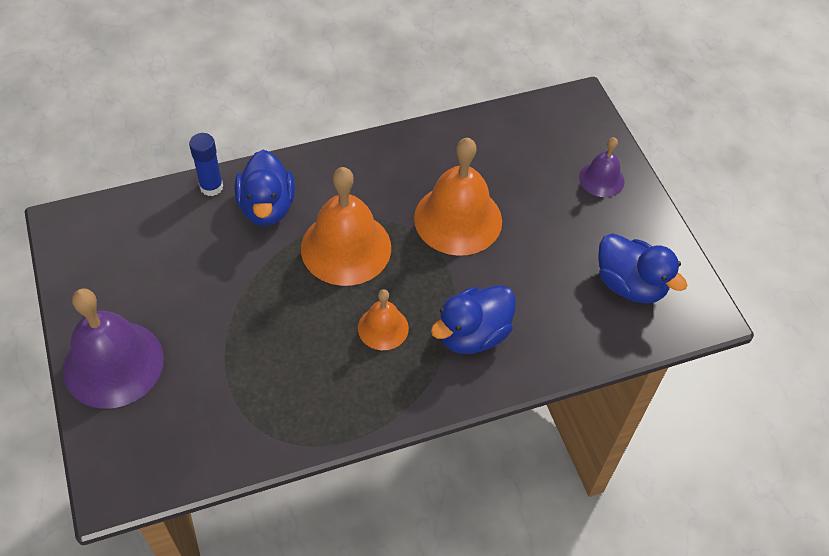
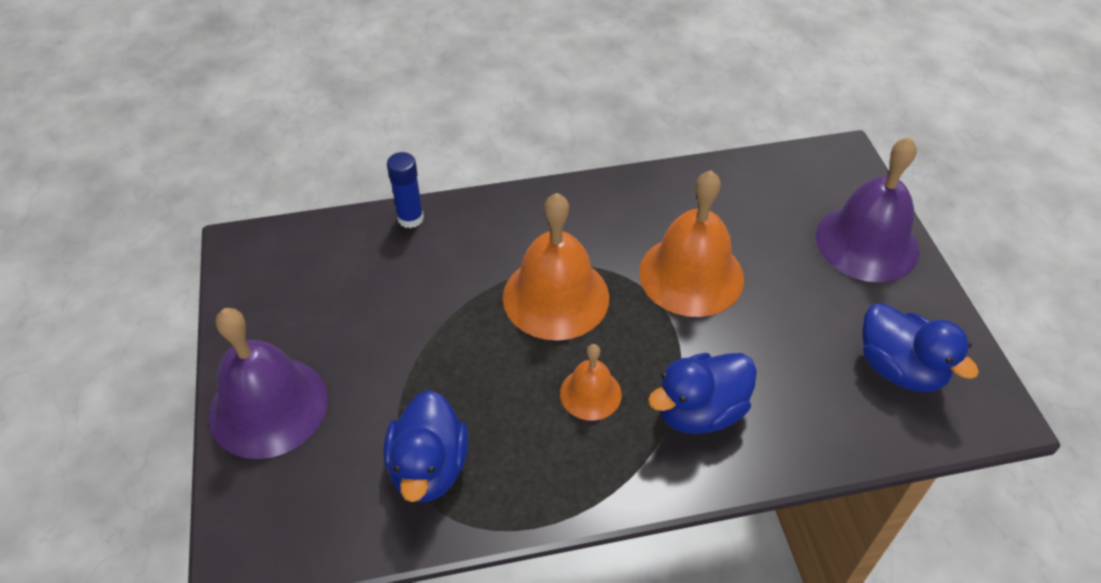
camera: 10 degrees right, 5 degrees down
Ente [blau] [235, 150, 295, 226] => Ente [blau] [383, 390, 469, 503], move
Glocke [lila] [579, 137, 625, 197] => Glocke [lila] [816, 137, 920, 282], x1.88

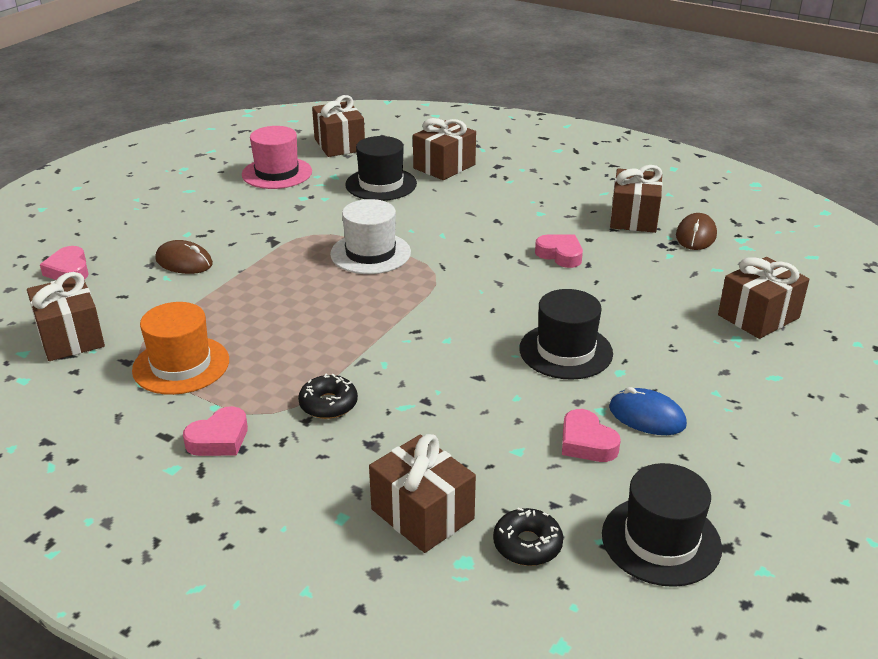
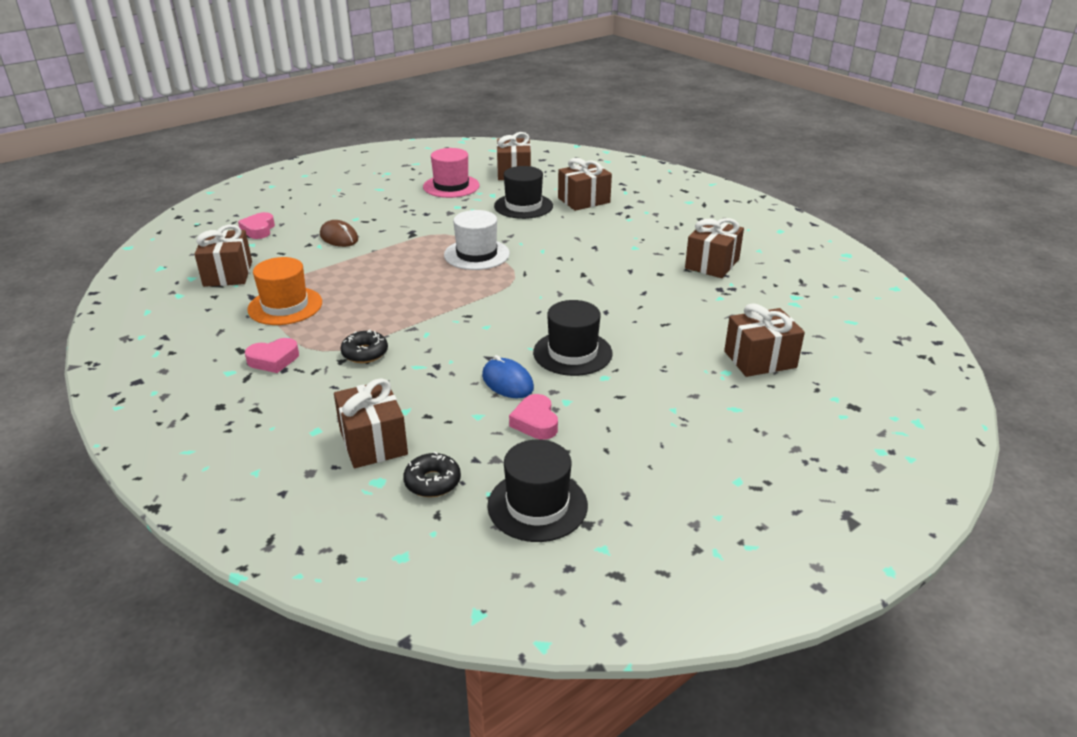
camera: 20 degrees right, 0 degrees up
Computermaus [blau] [609, 387, 687, 435] => Computermaus [blau] [482, 355, 534, 399], move
Herz [rosa] [535, 235, 583, 268] => nothing
Computermaus [braun] [676, 213, 717, 250] => nothing

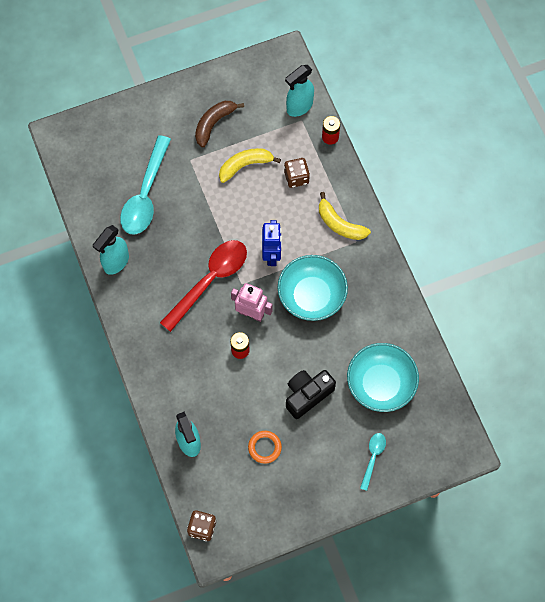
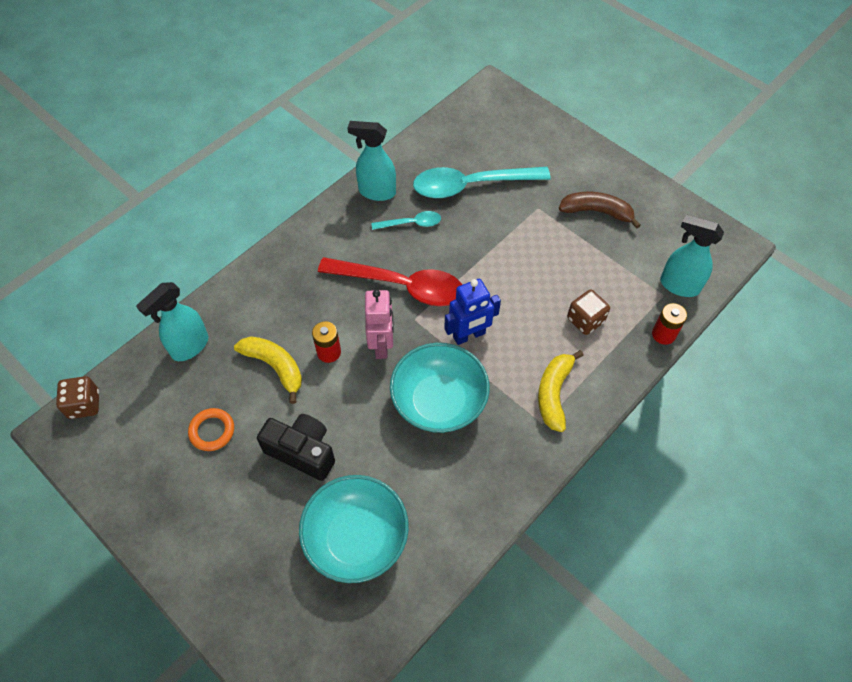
camera: 65 degrees right, 10 degrees down
Banane [gelb] [219, 148, 281, 183] => Banane [gelb] [234, 336, 302, 404], move
Löffel [türkis] [360, 433, 386, 491] => Löffel [türkis] [371, 211, 441, 230], move

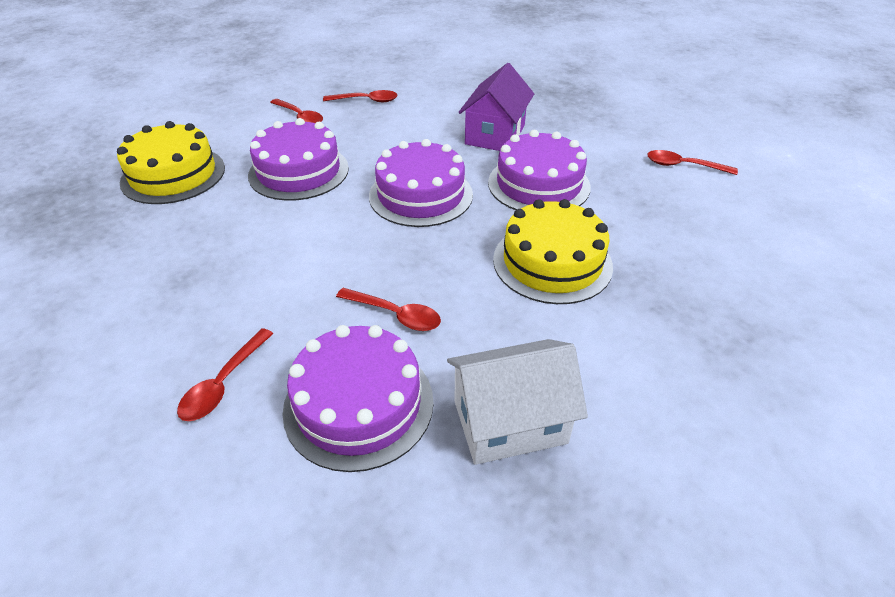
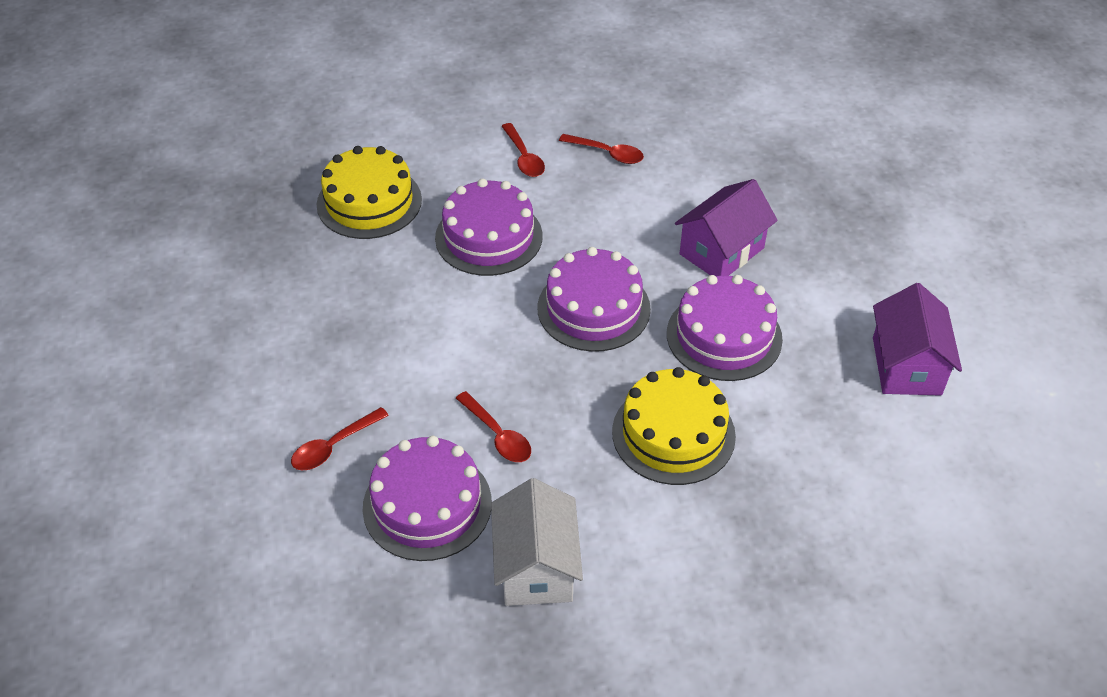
camera: 25 degrees right, 5 degrees up
Haus [weiß] [447, 339, 588, 465] => Haus [weiß] [491, 478, 583, 606], 75 degrees clockwise
Löffel [rot] [647, 150, 738, 175] => Haus [lila] [873, 283, 962, 396]

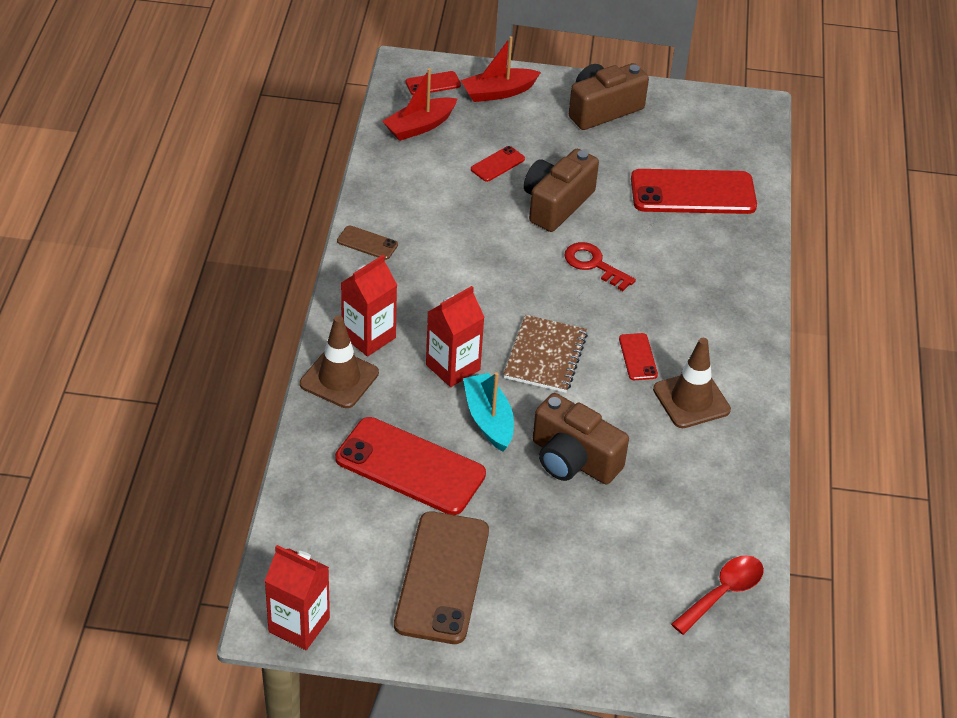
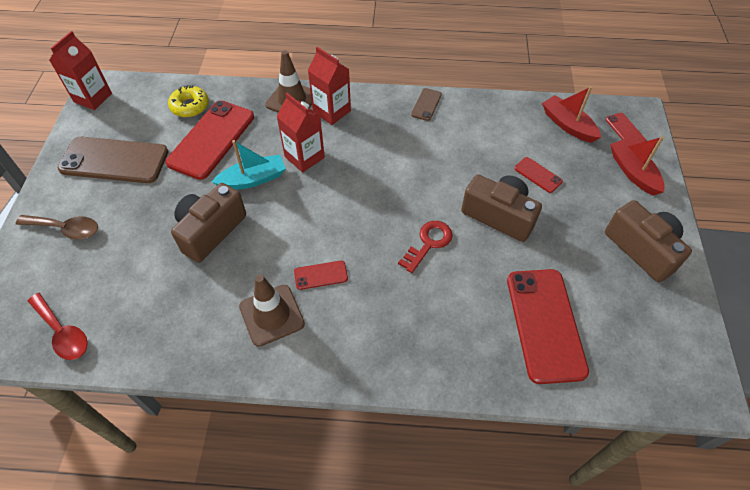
camera: 90 degrees right, 10 degrees up
nothing => Löffel [braun] [16, 215, 98, 239]
nothing => Donut [gelb] [168, 85, 209, 117]
Notizbuch [braun] [503, 315, 588, 393] => nothing

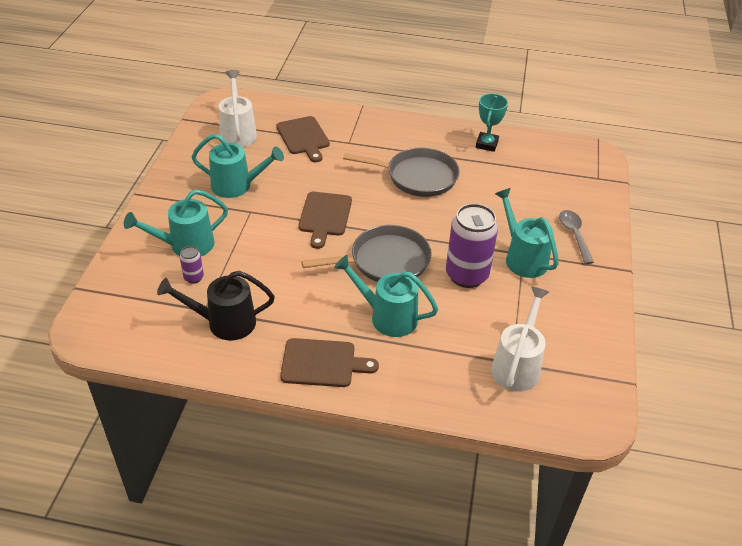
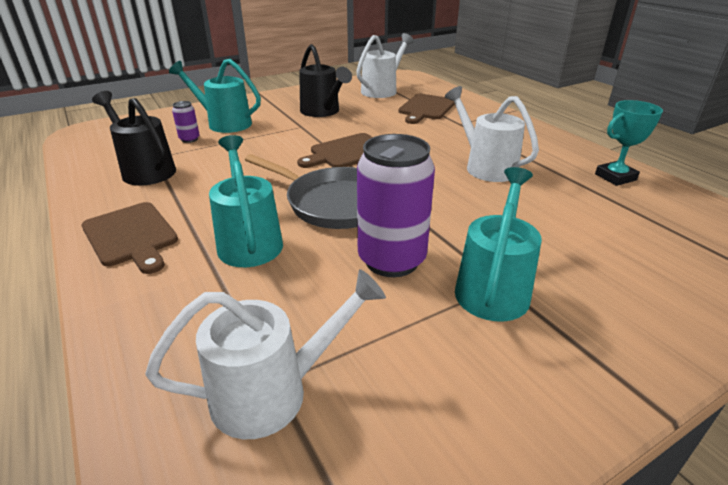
camera: 50 degrees right, 10 degrees down
Gießkanne [türkis] [192, 134, 284, 198] => Gießkanne [schwarz] [299, 44, 352, 117]
Pfanne [grau] [343, 148, 460, 197] => Gießkanne [weiß] [445, 86, 539, 182]
Löffel [grau] [559, 210, 594, 264] => nothing

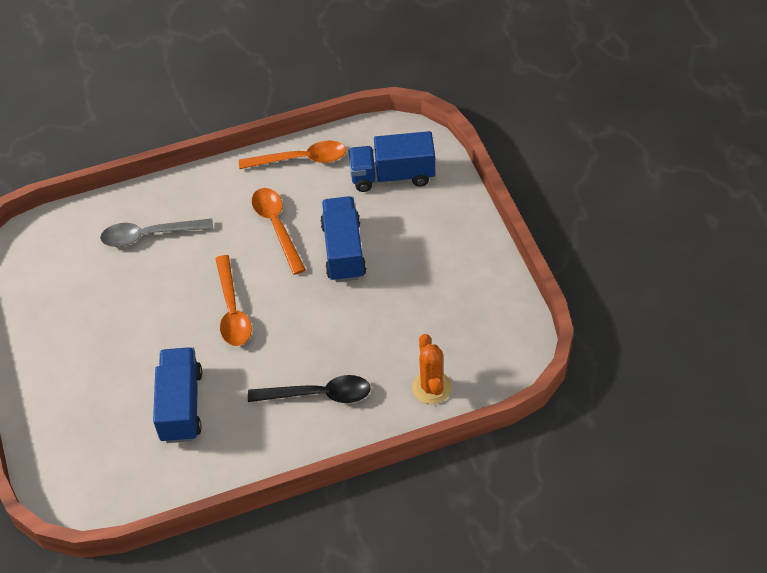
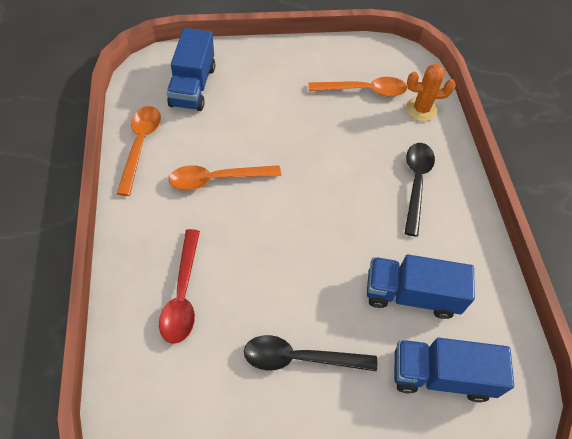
camera: 85 degrees left, 5 degrees up
Löffel [grau] [100, 219, 213, 247] => Löffel [rot] [159, 229, 200, 344]
nothing => Löffel [schwarz] [244, 335, 377, 371]
Löffel [orange] [215, 255, 252, 346] => Löffel [orange] [309, 77, 407, 97], move
Lastwagen [blau] [320, 196, 366, 282] => Lastwagen [blau] [394, 338, 514, 402], move

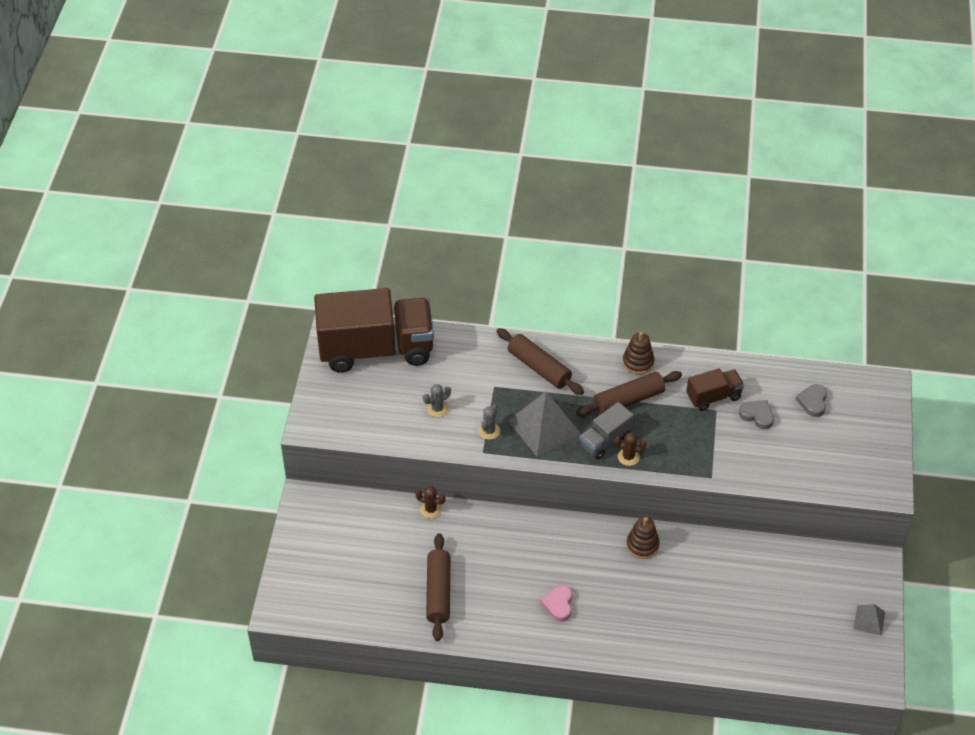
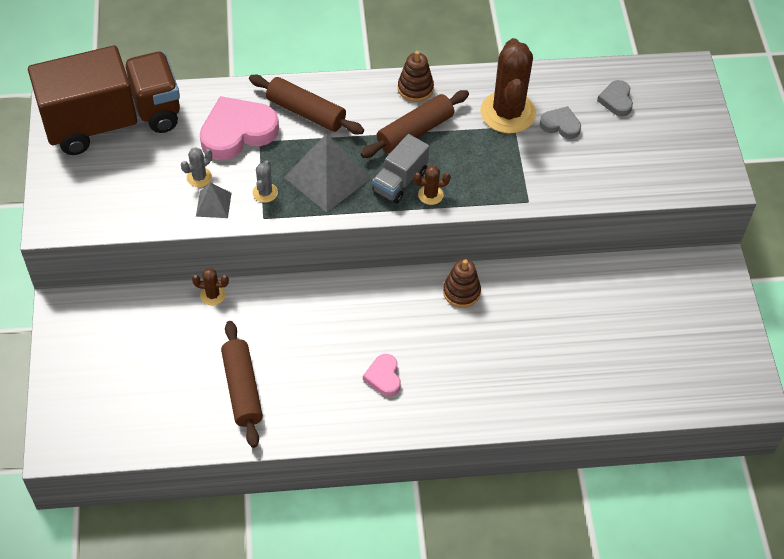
camera: 15 degrees left, 5 degrees up
Pyramide [grau] [853, 604, 885, 636] => Pyramide [grau] [196, 183, 231, 218], move
nothing => Herz [rosa] [200, 96, 279, 160]
Lastwagen [braun] [686, 368, 744, 411] => Kaktus [braun] [480, 38, 536, 133]

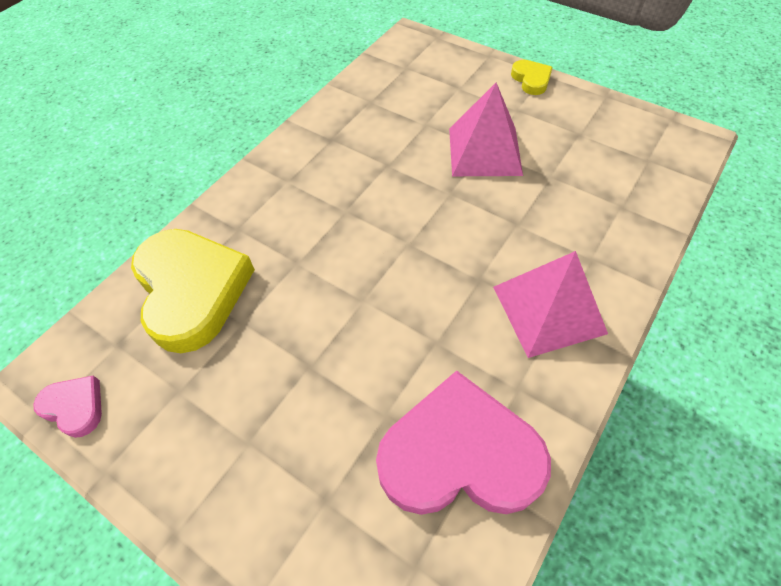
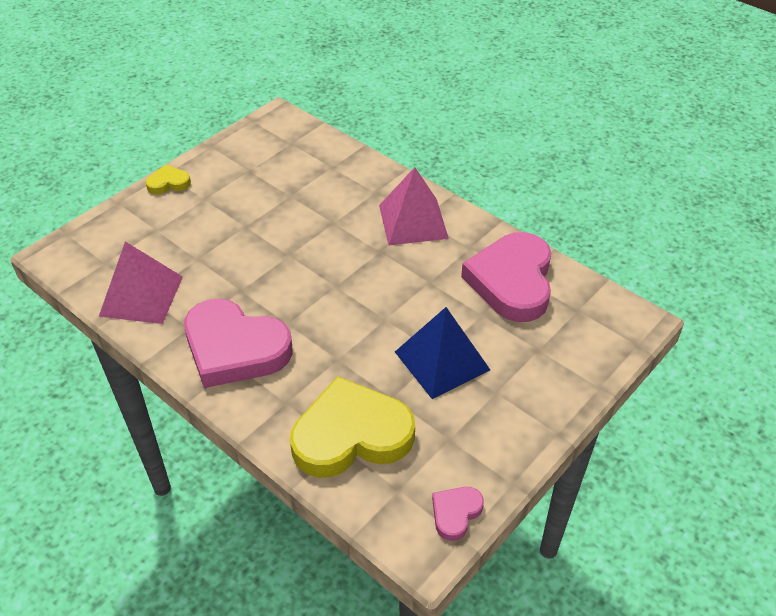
camera: 85 degrees left, 10 degrees down
Pyramide [rosa] [449, 83, 523, 176] => Pyramide [rosa] [99, 242, 183, 324], move
nothing => Herz [rosa] [184, 298, 293, 388]
nothing => Pyramide [blau] [395, 307, 490, 399]

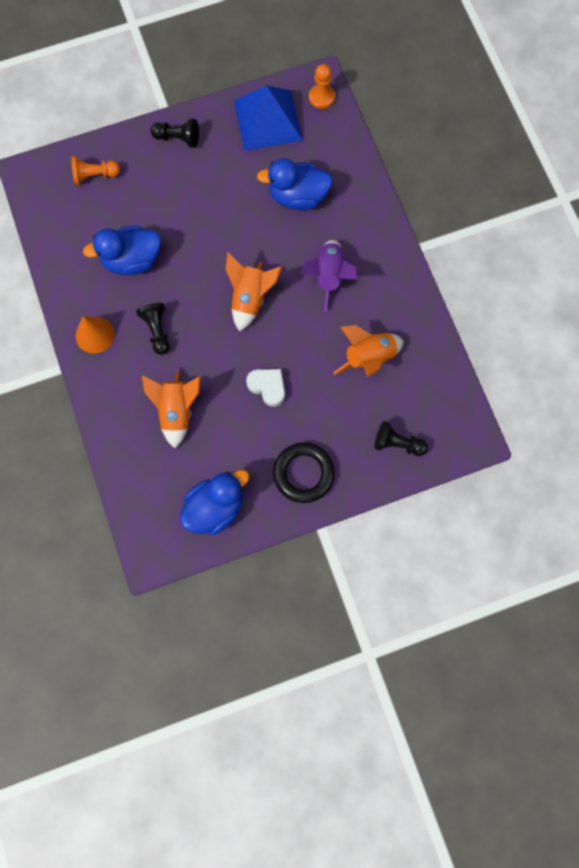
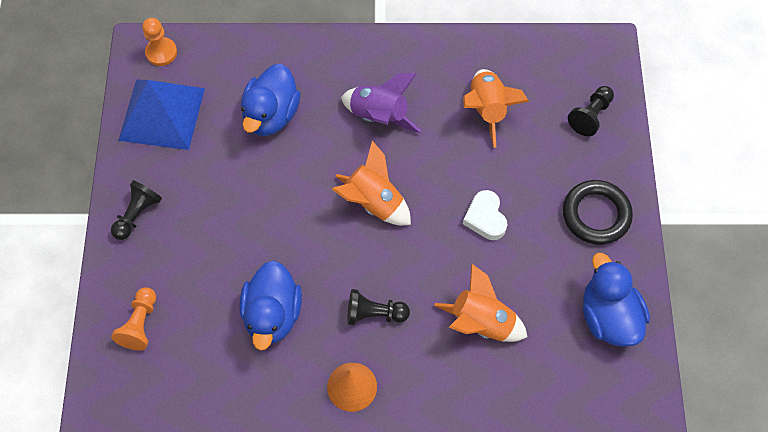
camera: 70 degrees left, 10 degrees down
Herz [weiß] [246, 369, 285, 407] => Herz [weiß] [463, 190, 507, 240], 75 degrees counterclockwise

